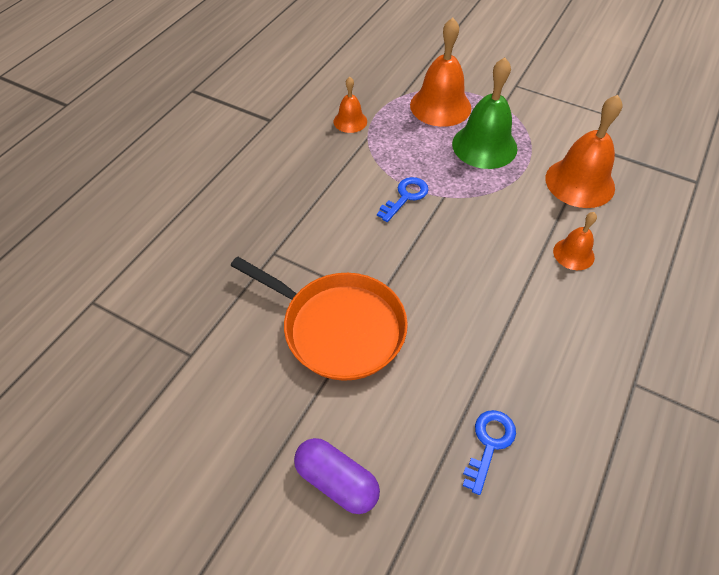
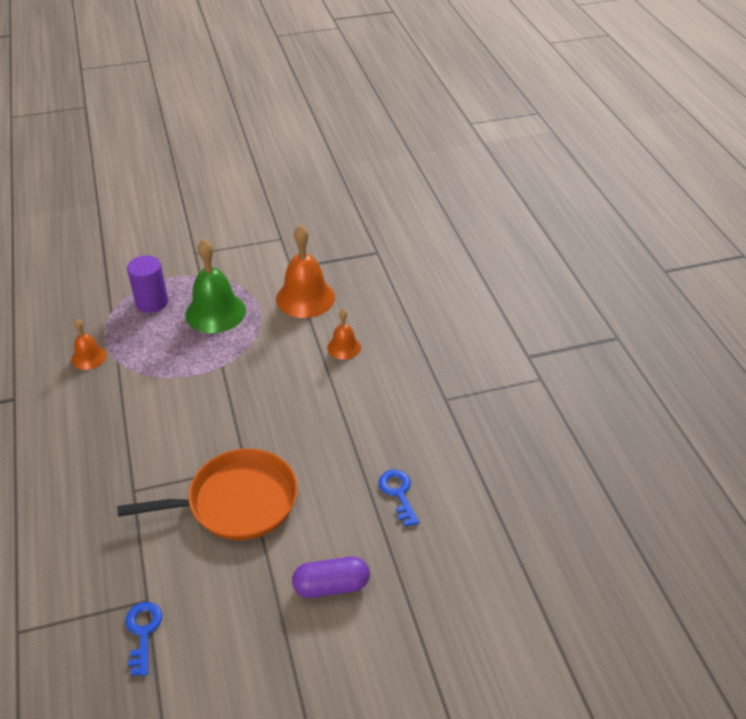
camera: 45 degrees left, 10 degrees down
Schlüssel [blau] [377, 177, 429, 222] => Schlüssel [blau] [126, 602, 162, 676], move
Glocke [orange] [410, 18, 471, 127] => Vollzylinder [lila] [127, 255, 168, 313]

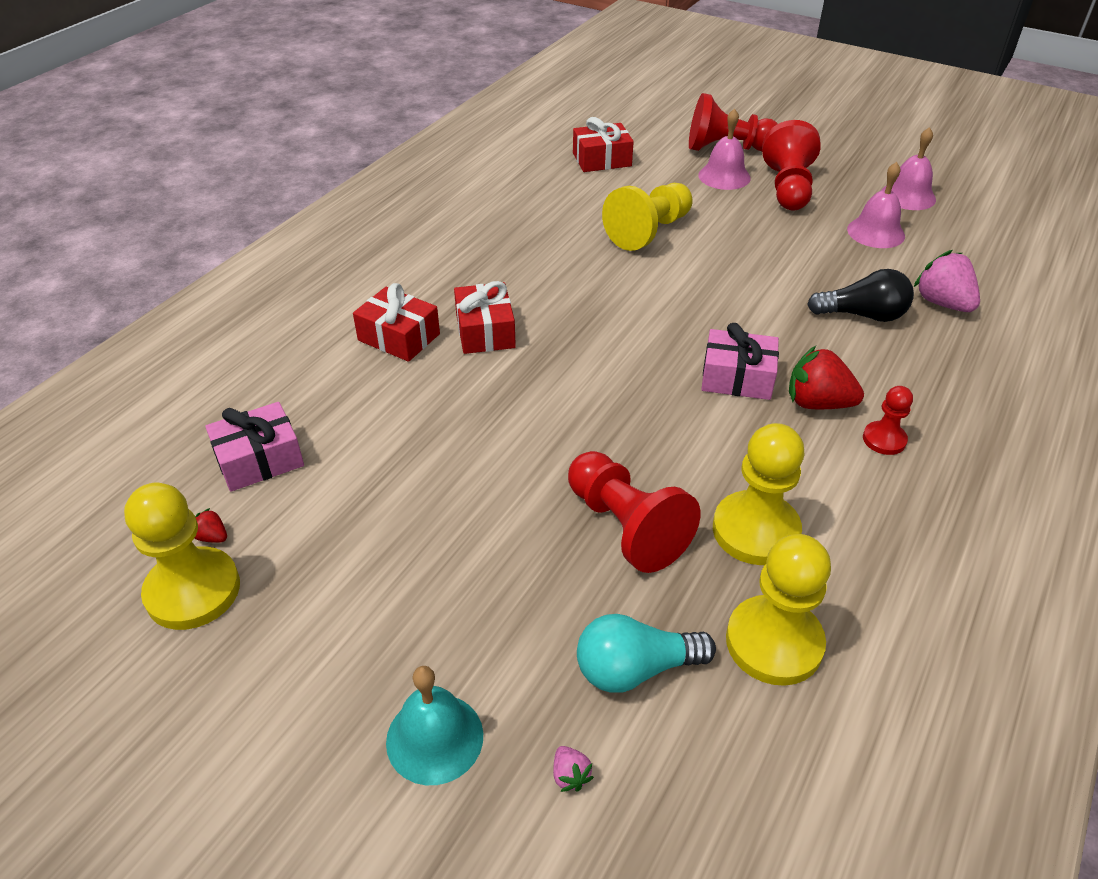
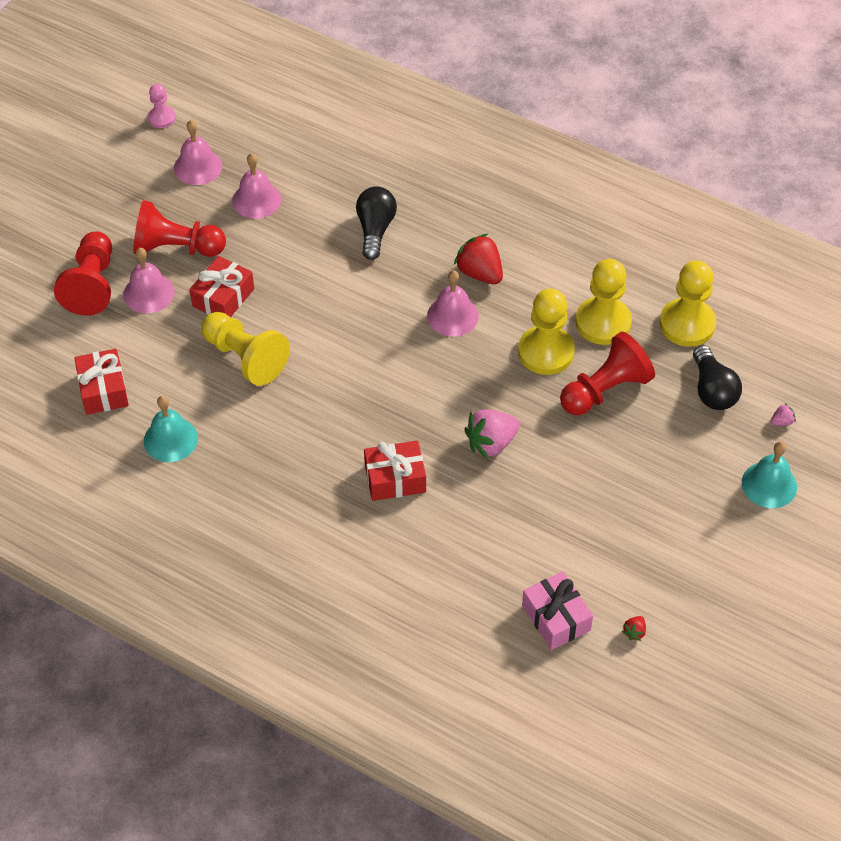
camera: 90 degrees left, 10 degrees up
nothing => Glocke [türkis] [144, 396, 198, 462]
nothing => Bauer [rosa] [148, 84, 176, 128]
Geschenk [rot] [353, 283, 440, 362] => Geschenk [rot] [189, 256, 254, 317], move
Geschenk [rosa] [701, 323, 779, 400] => Glocke [rosa] [427, 271, 479, 336]
Erdbeere [rot] [789, 346, 864, 409] => Erdbeere [rot] [454, 233, 503, 284], 120 degrees clockwise
Erdbeere [rosa] [913, 250, 980, 312] => Erdbeere [rosa] [464, 409, 520, 459], move
Bauer [gelb] [124, 483, 240, 630] => Bauer [gelb] [518, 289, 575, 375], move
Glühbirne [türkis] [577, 614, 716, 693] => Glühbirne [schwarz] [693, 345, 742, 410]
Bauer [rot] [863, 386, 913, 455] => nothing

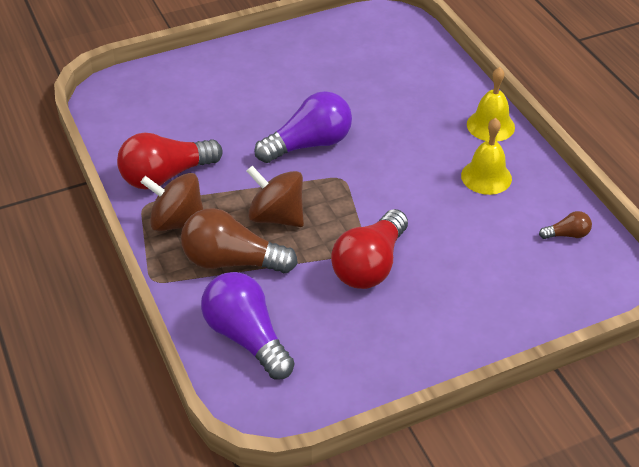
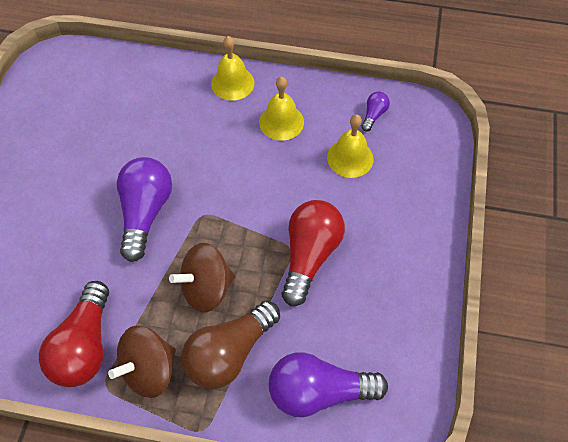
camera: 55 degrees left, 15 degrees up
Glühbirne [rot] [331, 209, 408, 289] => Glühbirne [rot] [282, 200, 345, 306], 135 degrees counterclockwise
nothing => Glocke [gelb] [327, 114, 373, 178]
Glühbirne [braun] [539, 211, 592, 239] => Glühbirne [lila] [361, 92, 390, 132]

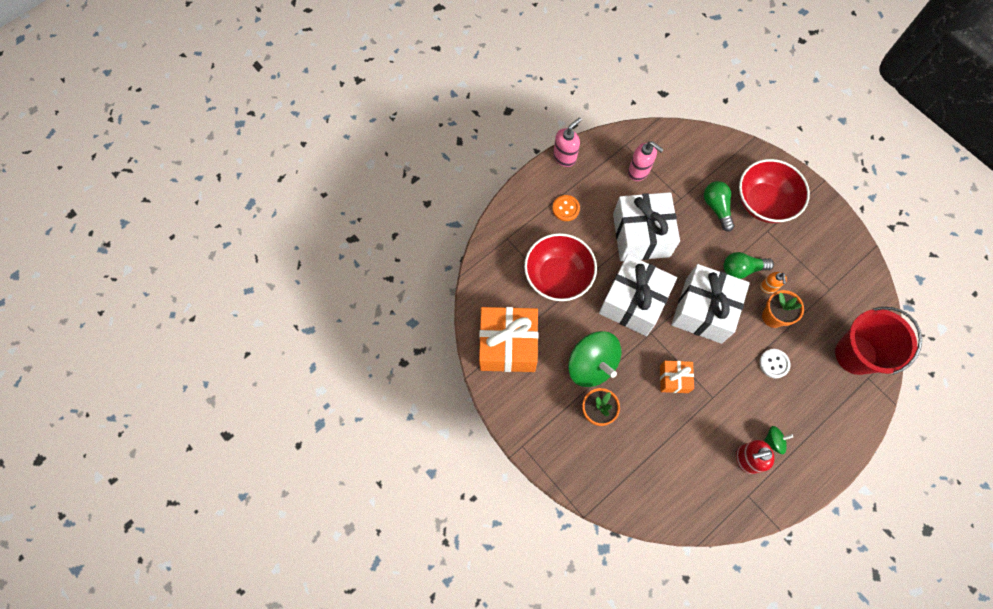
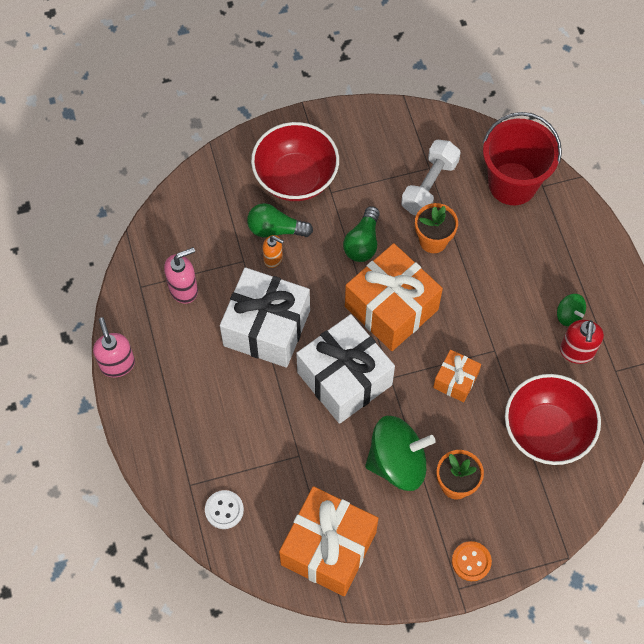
camera: 65 degrees left, 5 degrees down
Knopf [weiß] [759, 349, 790, 378] => Knopf [weiß] [205, 490, 244, 529], move
Seifenspender [orange] [760, 272, 787, 293] => Seifenspender [orange] [263, 235, 284, 268], move
Geschenk [weiß] [671, 264, 750, 344] => Geschenk [orange] [345, 243, 443, 351]
nothing => Hantel [weiß] [401, 140, 461, 215]
Knopf [orange] [552, 195, 580, 221] => Knopf [orange] [452, 541, 492, 581], move
Schüssel [rot] [524, 233, 597, 301] => Schüssel [rot] [505, 374, 601, 465], move
Kreisel [grün] [764, 426, 793, 454] => Kreisel [grün] [557, 294, 586, 326], 135 degrees clockwise

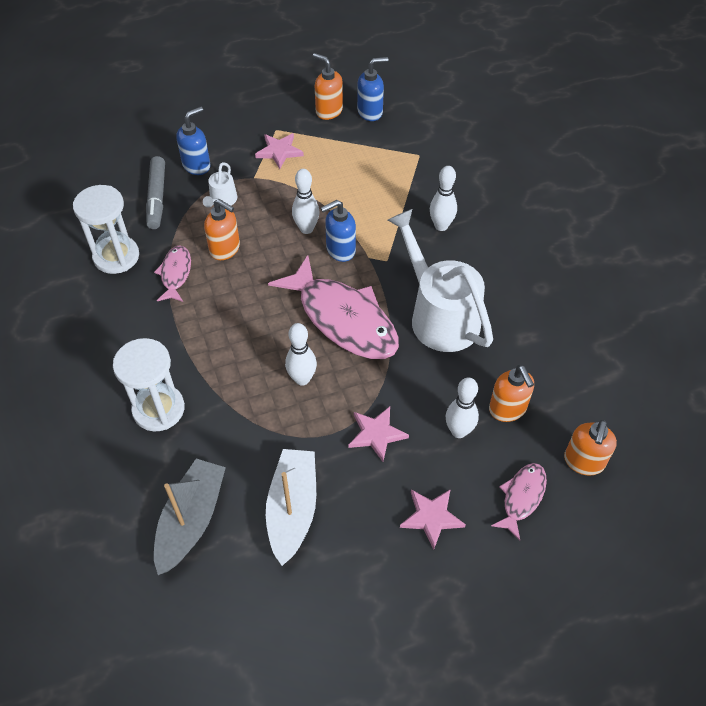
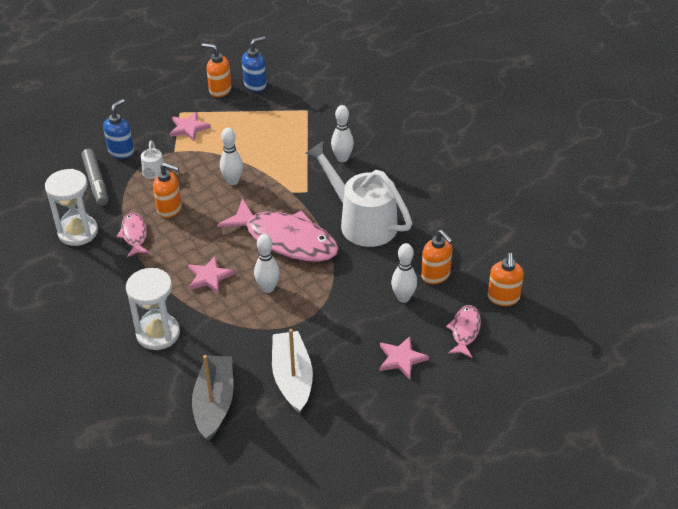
camera: 15 degrees left, 10 degrees down
Stern [rosa] [349, 407, 409, 462] => Stern [rosa] [188, 256, 234, 294], move
Seifenspender [blau] [321, 200, 356, 262] => nothing

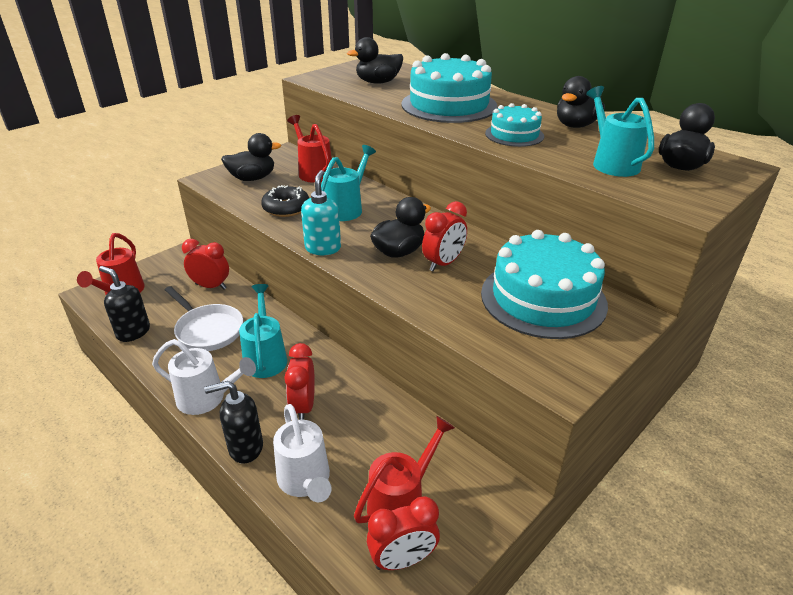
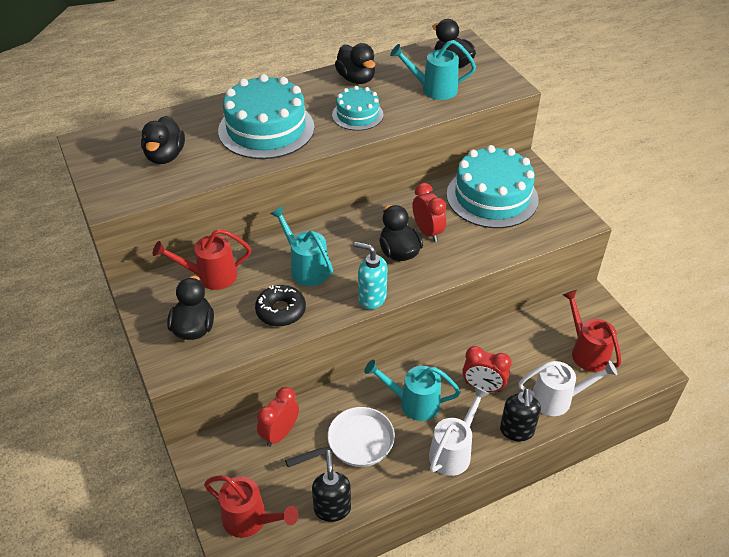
camera: 70 degrees left, 10 degrees up
Seifenspender [schwarz] [99, 266, 150, 342] => Seifenspender [schwarz] [312, 450, 351, 522], 120 degrees clockwise
Wecker [rot] [367, 496, 440, 570] => nothing

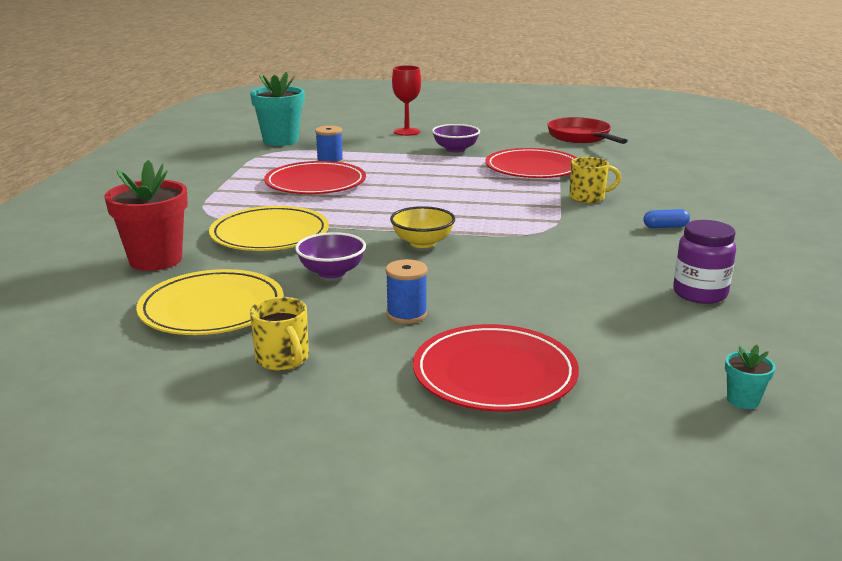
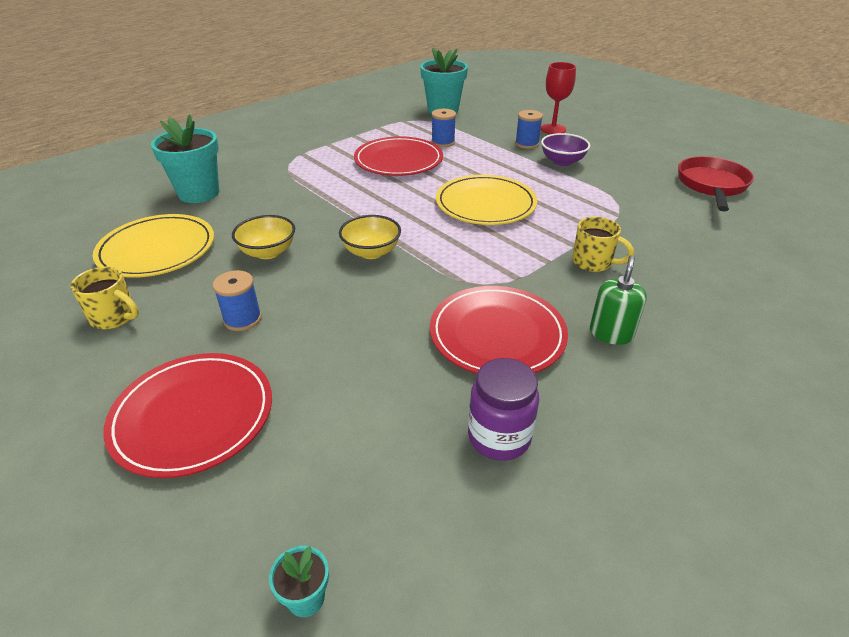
camera: 40 degrees right, 15 degrees up
Tasse [gelb] [250, 297, 309, 371] => Tasse [gelb] [71, 266, 139, 330], 75 degrees counterclockwise
Blumentopf [rot] [104, 160, 188, 271] => Blumentopf [türkis] [151, 114, 219, 203]
Schüssel [lila] [295, 232, 366, 278] => Schüssel [gelb] [232, 215, 295, 259]
Teller [rot] [485, 148, 577, 178] => Teller [rot] [430, 286, 568, 374], move
Teller [gelb] [209, 206, 329, 251] => Teller [gelb] [436, 175, 537, 225], move
nothing => Garnrolle [blau] [515, 110, 543, 149]
Kapsel [blau] [643, 209, 690, 228] => Seifenspender [grün] [590, 255, 647, 345]

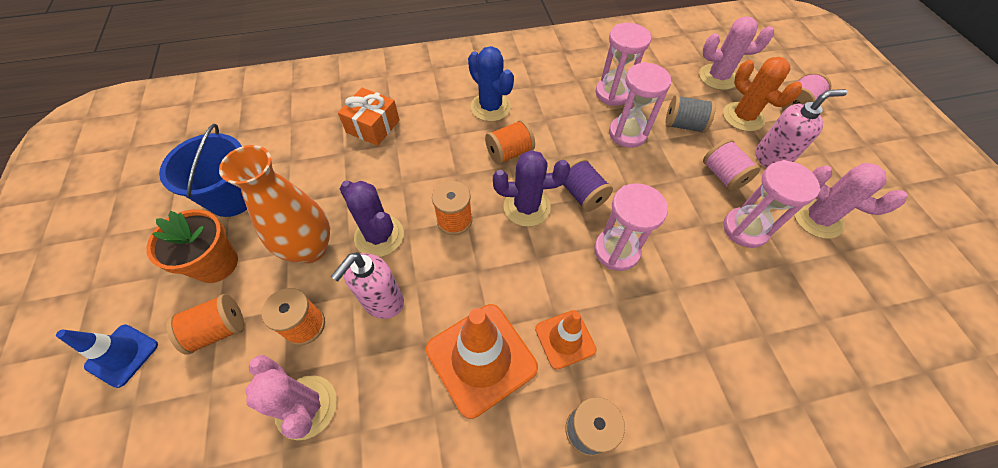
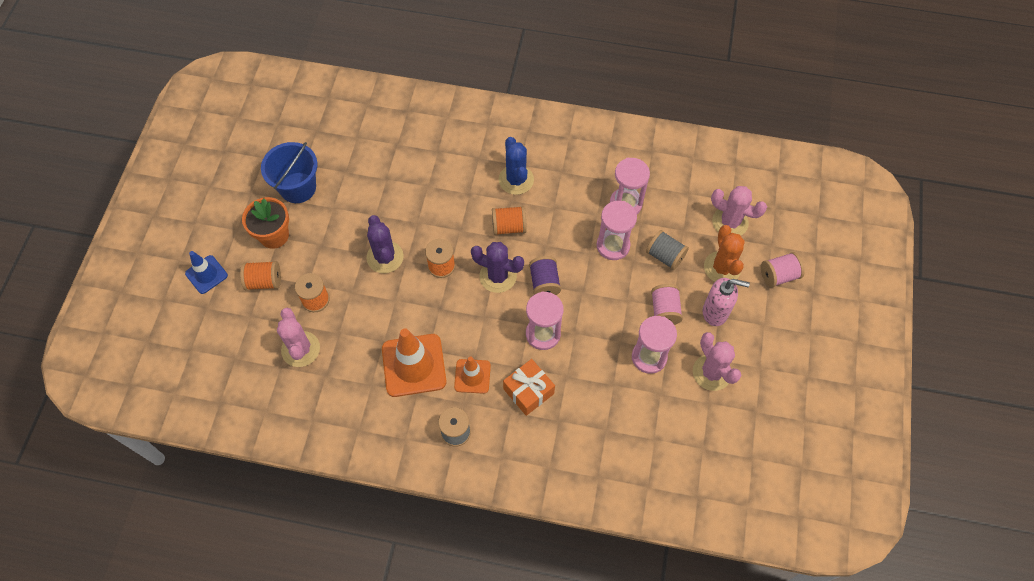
camera: 25 degrees right, 5 degrees up
Geschenk [orange] [338, 88, 400, 146] => Geschenk [orange] [503, 359, 555, 416], move
Vase [orange] [219, 145, 330, 263] => nothing
Seifenspender [rosa] [331, 252, 404, 319] => nothing

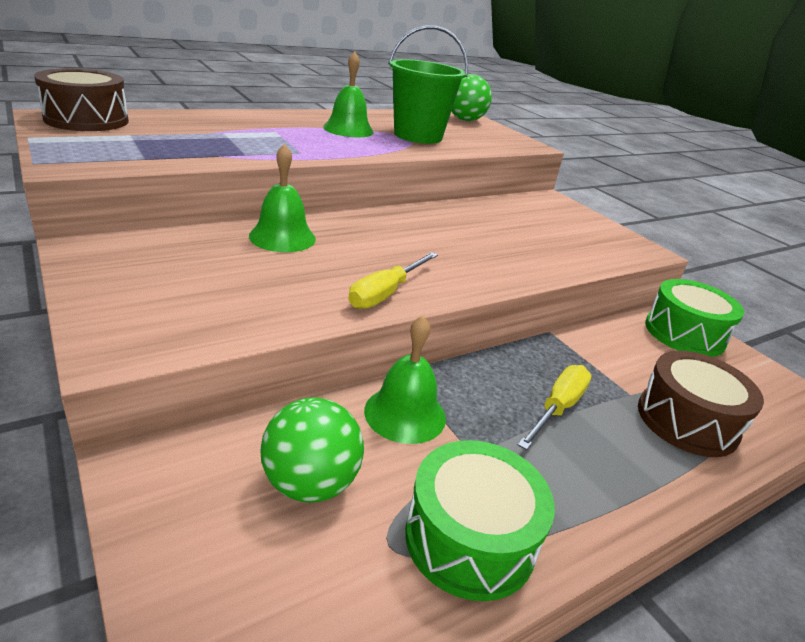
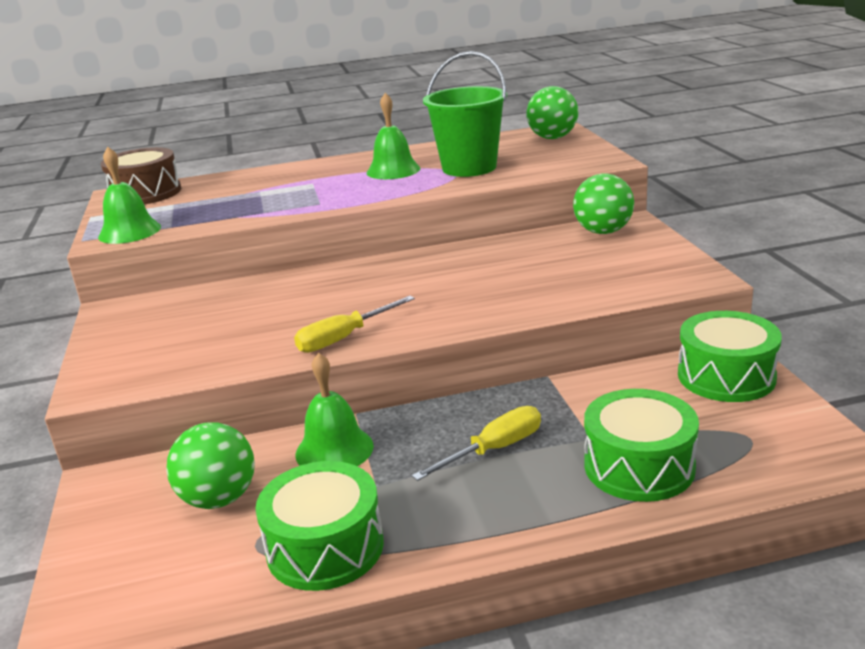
camera: 25 degrees right, 5 degrees down
Glocke [grün] [249, 144, 316, 252] => Glocke [grün] [98, 147, 161, 244], move
nothing => Ball [grün] [573, 174, 634, 234]
Trommel [braun] [638, 351, 764, 457] => Trommel [grün] [584, 389, 699, 502]

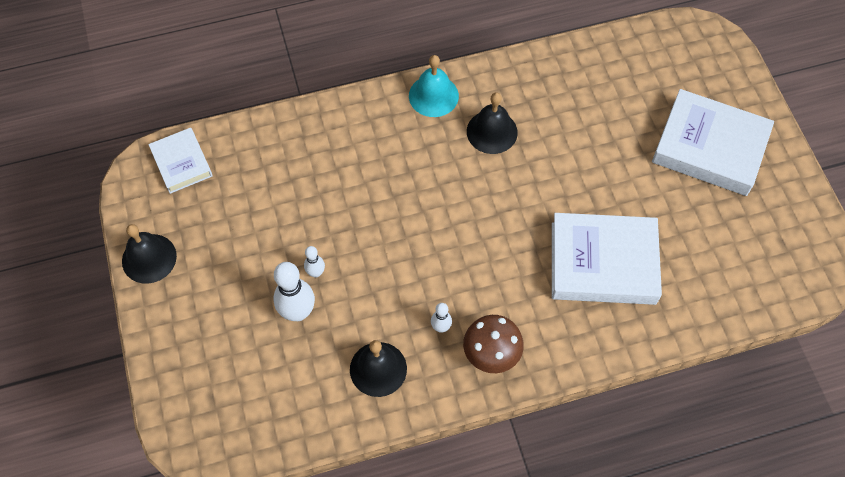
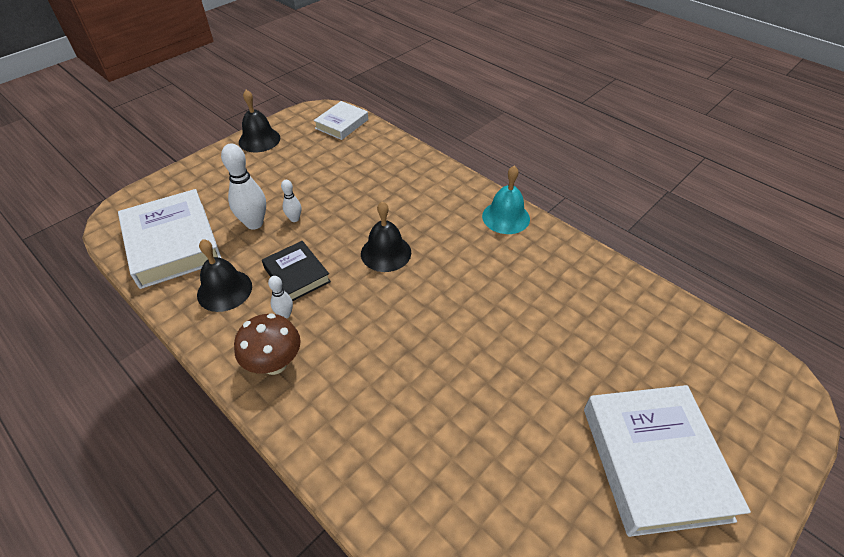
camera: 60 degrees right, 15 degrees down
Buch [weiß] [552, 213, 662, 305] => Buch [weiß] [118, 189, 221, 289], move
nothing => Buch [schwarz] [262, 241, 331, 301]
Glocke [schwarz] [467, 92, 518, 154] => Glocke [schwarz] [361, 201, 411, 272], move

